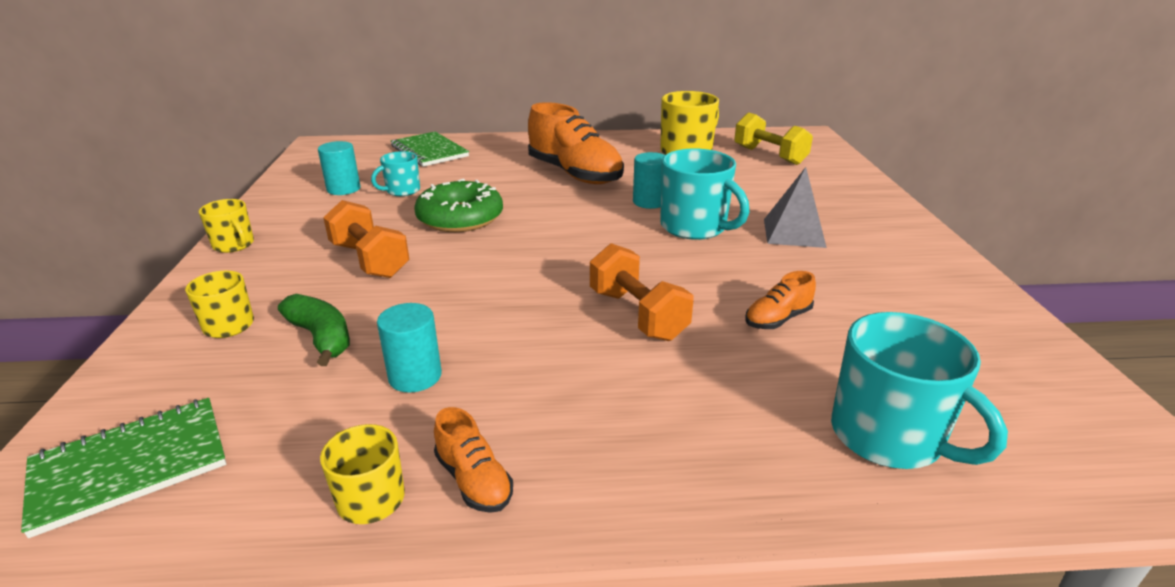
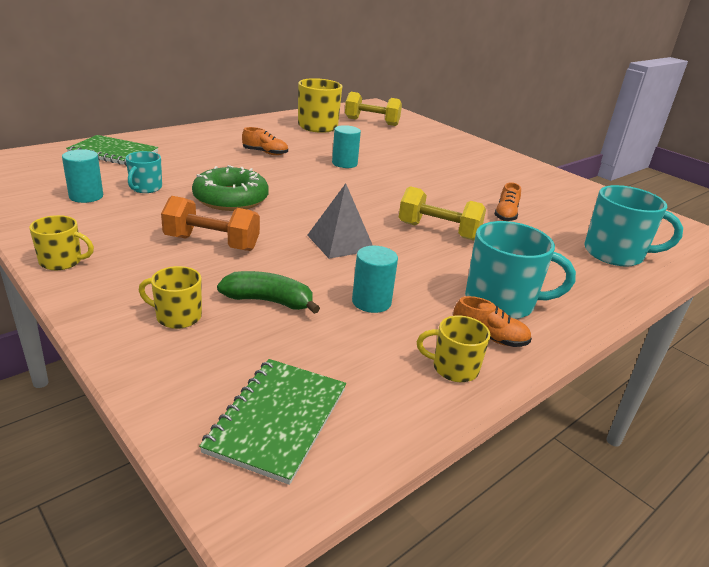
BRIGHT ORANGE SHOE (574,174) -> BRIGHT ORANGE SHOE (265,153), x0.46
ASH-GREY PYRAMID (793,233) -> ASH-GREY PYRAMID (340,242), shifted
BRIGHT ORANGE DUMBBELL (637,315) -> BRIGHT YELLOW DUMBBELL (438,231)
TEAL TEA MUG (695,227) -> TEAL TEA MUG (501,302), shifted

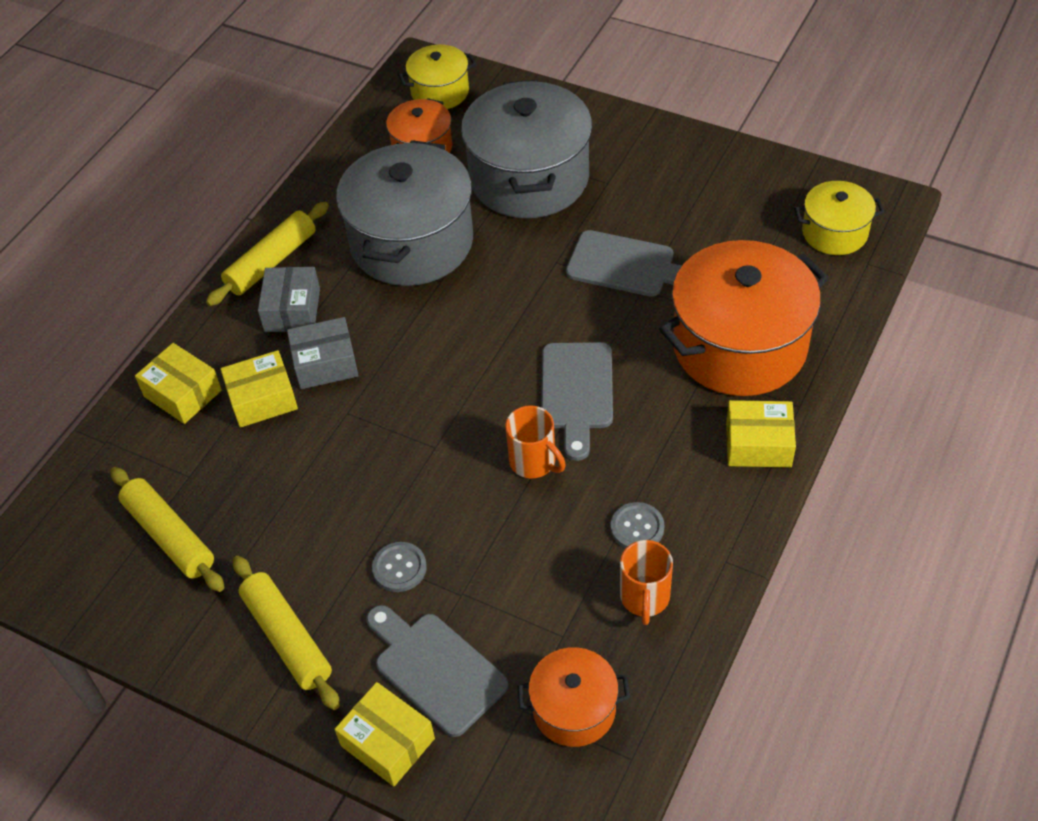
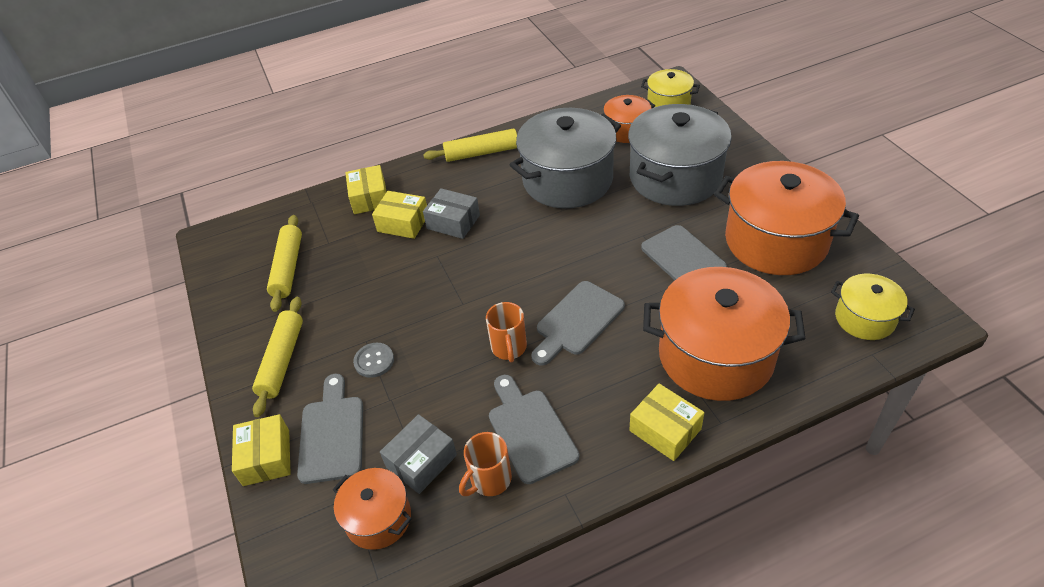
ASH-GREY PARCEL (292,310) -> ASH-GREY PARCEL (421,461), shifted
ASH-GREY SHIRT BUTTON (637,528) -> ASH-GREY CHOPPING BOARD (530,431)
none -> BRIGHT ORANGE POT (776,241)

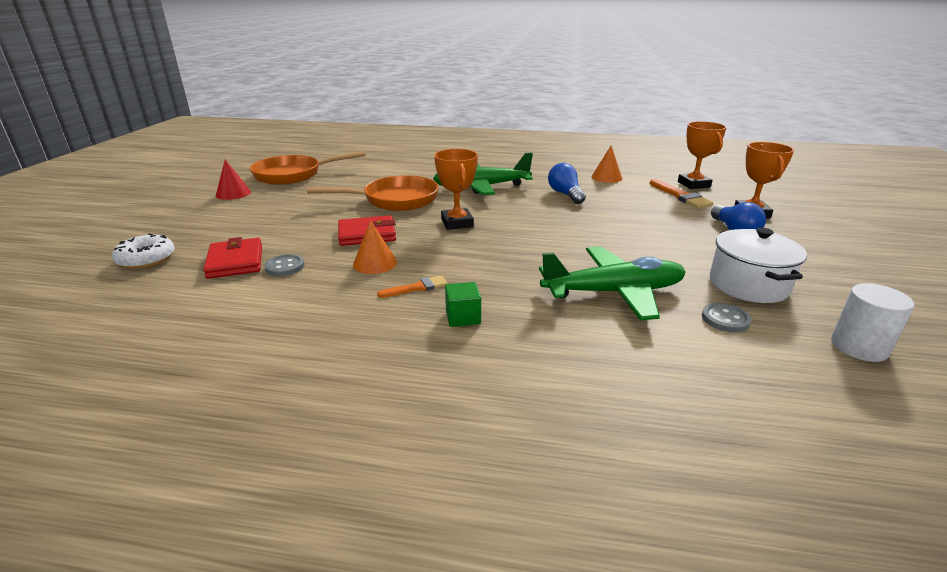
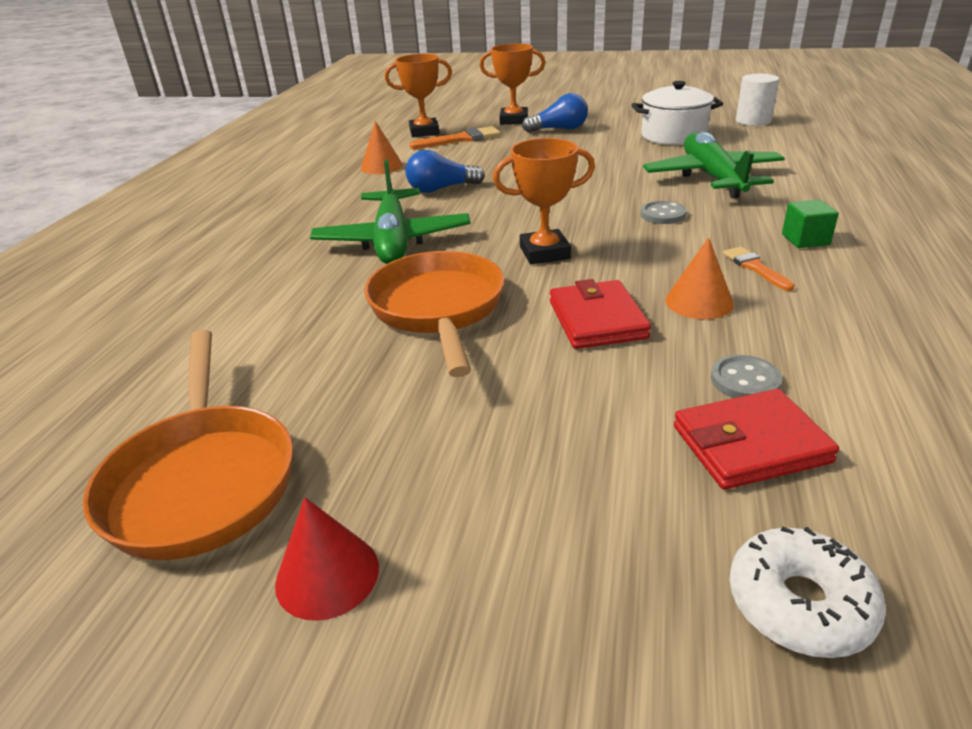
ASH-GREY SHIRT BUTTON (725,319) -> ASH-GREY SHIRT BUTTON (663,215), shifted

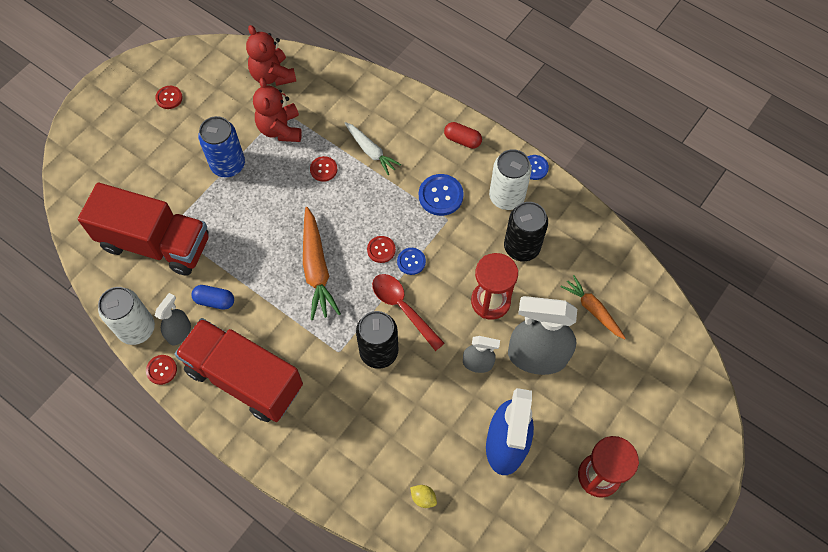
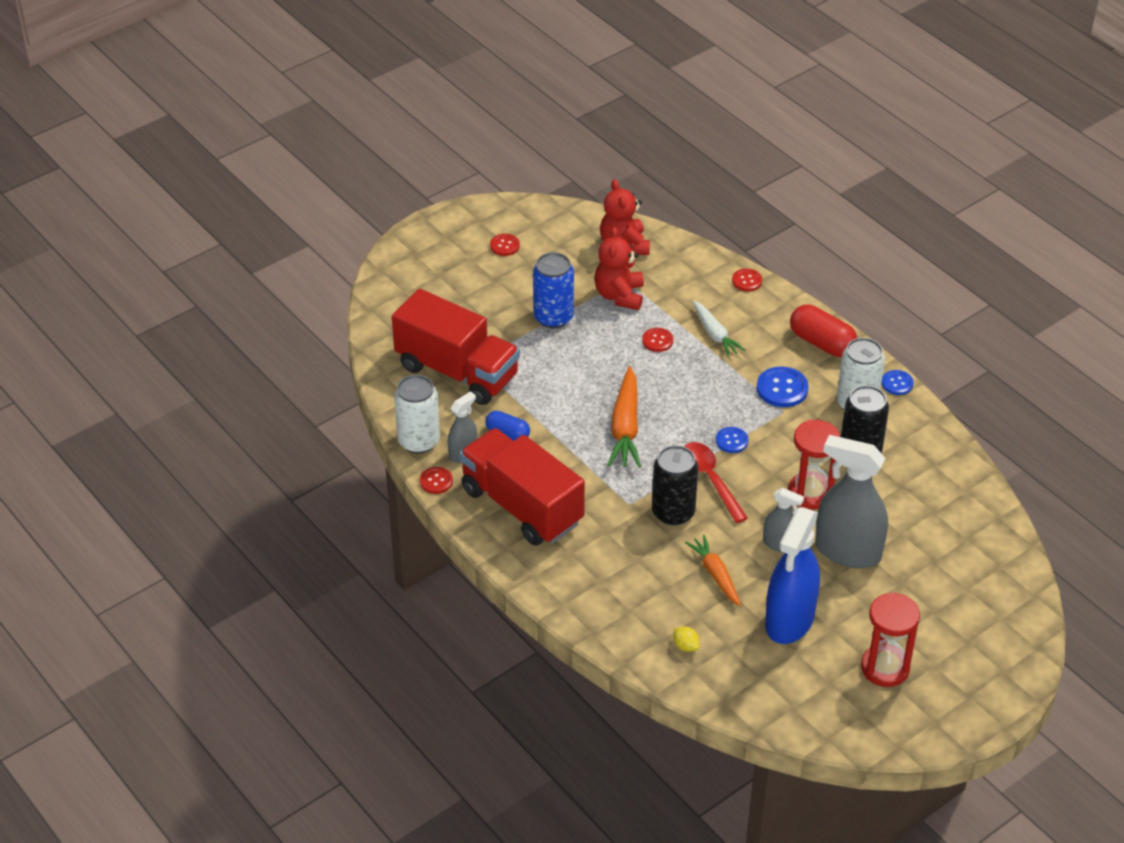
BRIGHT ORANGE ROOT VEGETABLE (593,310) -> BRIGHT ORANGE ROOT VEGETABLE (715,575), shifted
SCARLET SHIRT BUTTON (381,250) -> SCARLET SHIRT BUTTON (747,281), shifted
SCARLET CAPSULE (462,140) -> SCARLET CAPSULE (821,343), x1.62

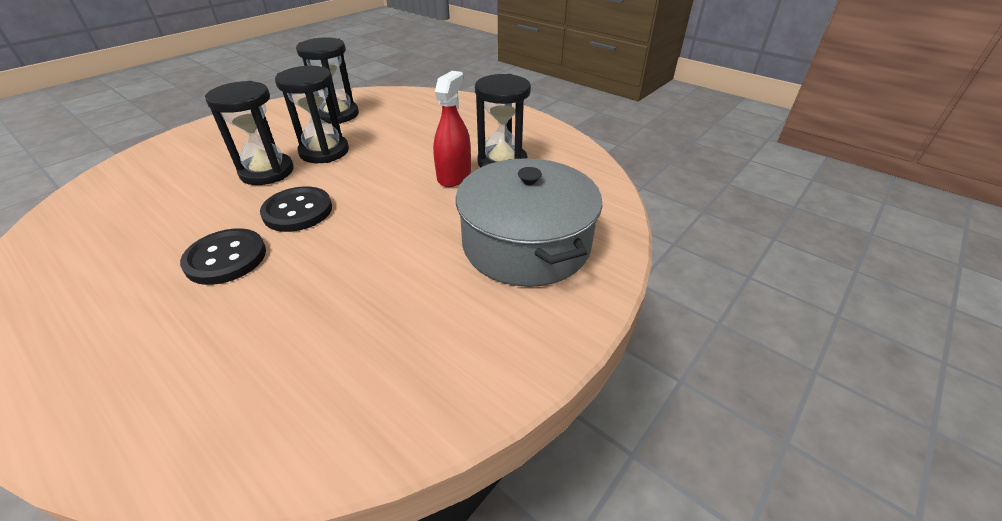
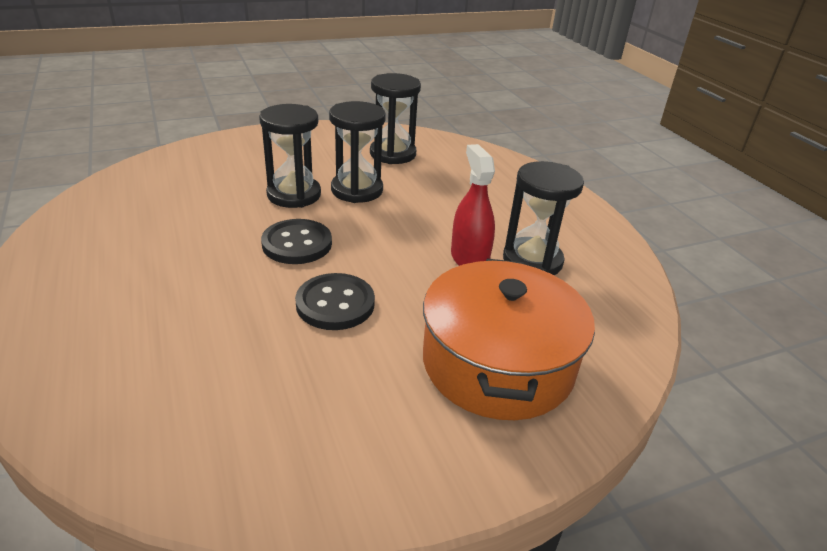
BLACK SHIRT BUTTON (226,258) -> BLACK SHIRT BUTTON (335,304), shifted
ASH-GREY POT (526,244) -> BRIGHT ORANGE POT (497,363)
SCARLET SPRAY BOTTLE (454,176) -> SCARLET SPRAY BOTTLE (469,258), 60 degrees counterclockwise

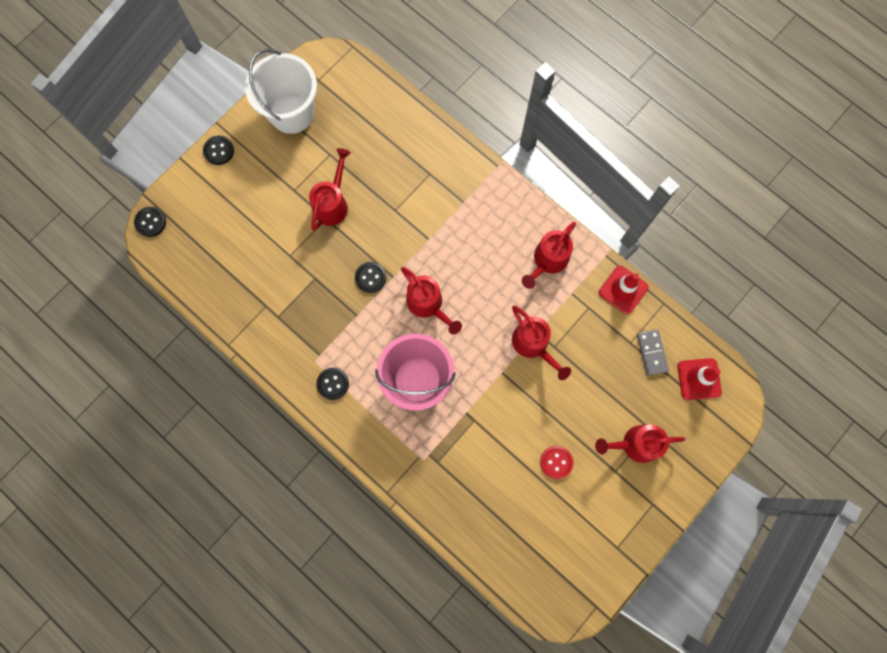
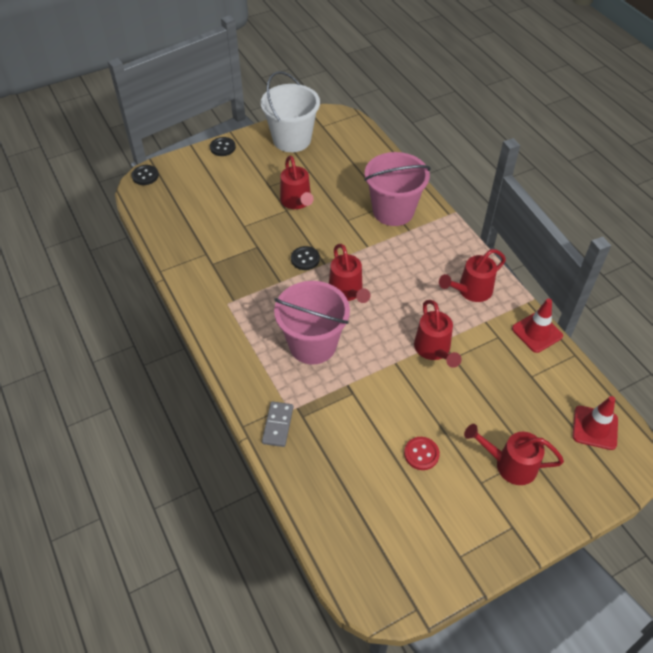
ASH-GREY DOMINO PIECE (652,352) -> ASH-GREY DOMINO PIECE (278,425), shifted
SCARLET WATERING CAN (332,203) -> SCARLET WATERING CAN (297,202), 120 degrees clockwise
none -> ROSY PAIL (393,211)
BLACK SHIRT BUTTON (333,384) -> none

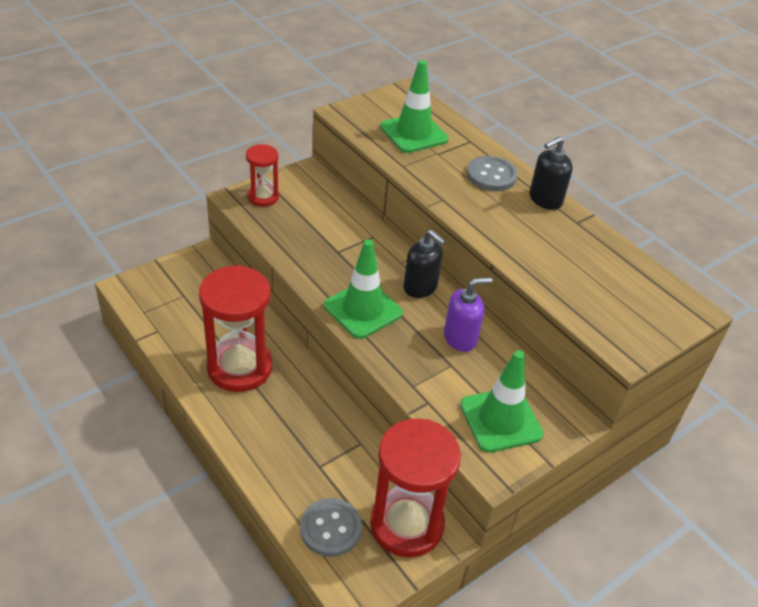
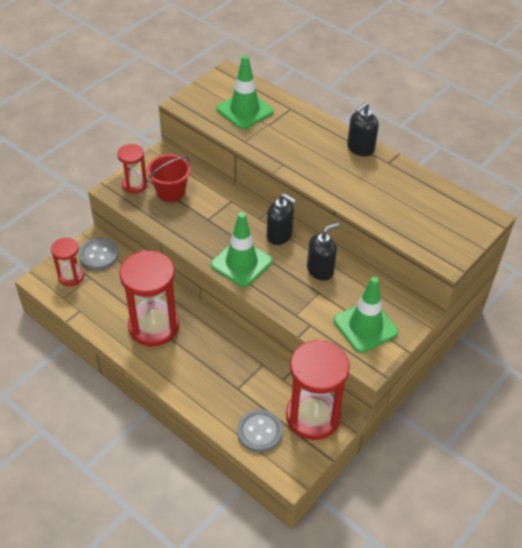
none -> SCARLET SAND TIMER (71,276)
ASH-GREY SHIRT BUTTON (491,175) -> ASH-GREY SHIRT BUTTON (98,255), shifted
none -> SCARLET PAIL (170,191)
PURPLE SOAP DISPENSER (460,338) -> BLACK SOAP DISPENSER (320,270)

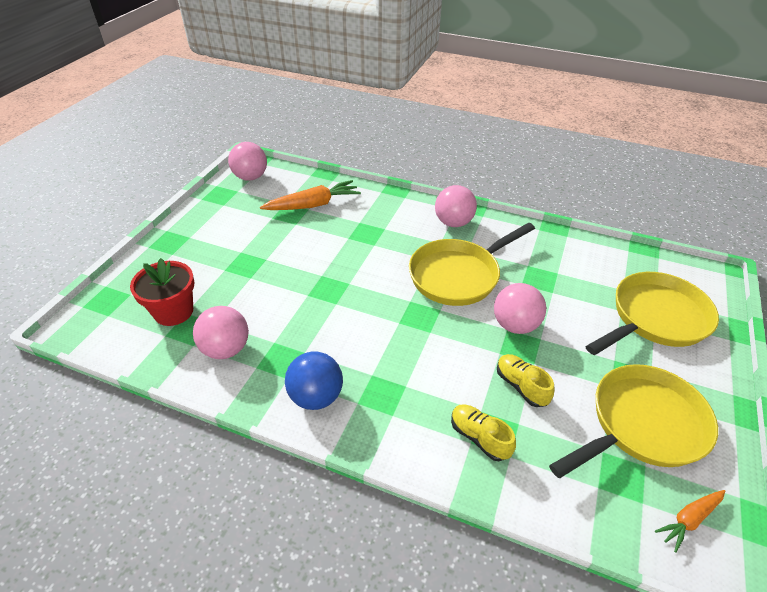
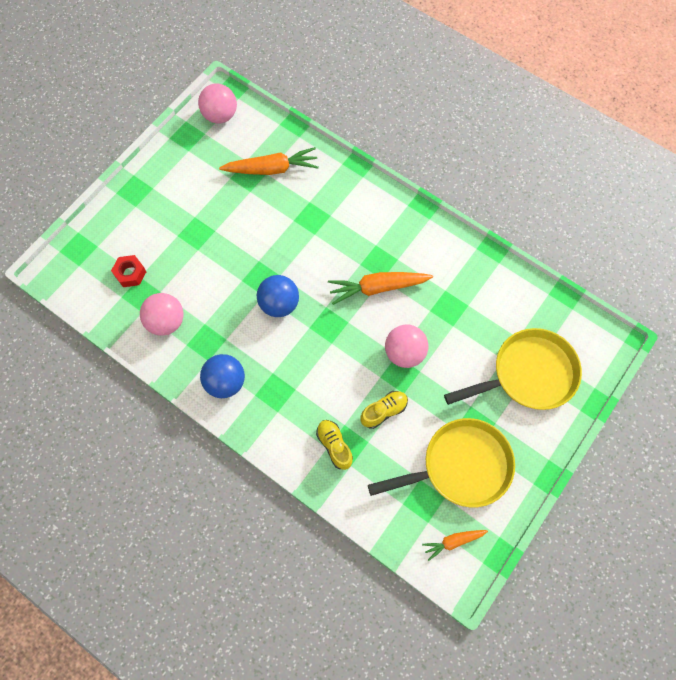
SCARLET FLOWER POT (173,311) -> SCARLET NUT (130,273)
none -> COBALT SPHERE (279,304)
BRIGHT YELLOW FRYING PAN (458,275) -> BRIGHT ORANGE ROOT VEGETABLE (377,288)
BRIGHT YELLOW SHOE (521,386) -> BRIGHT YELLOW SHOE (384,411), 75 degrees clockwise
ROSY SPHERE (453,222) -> none

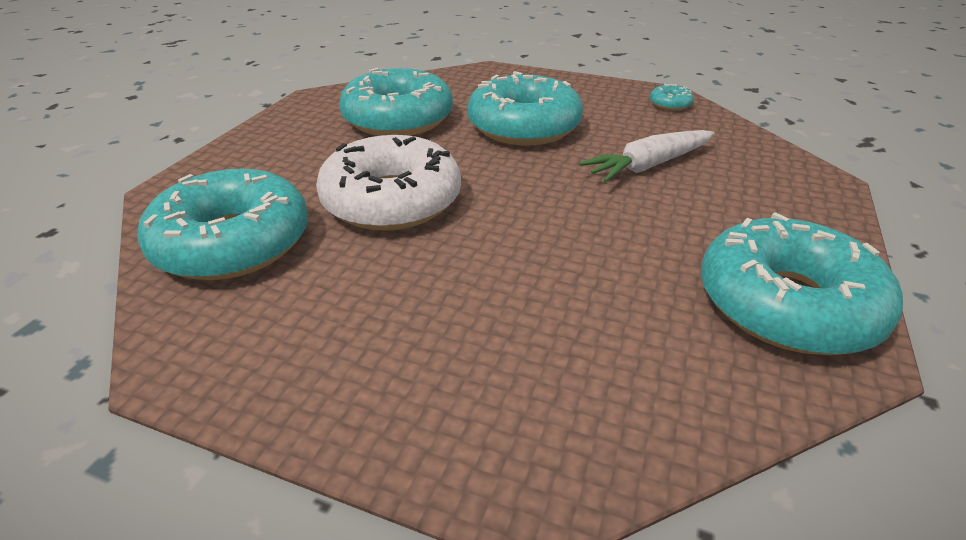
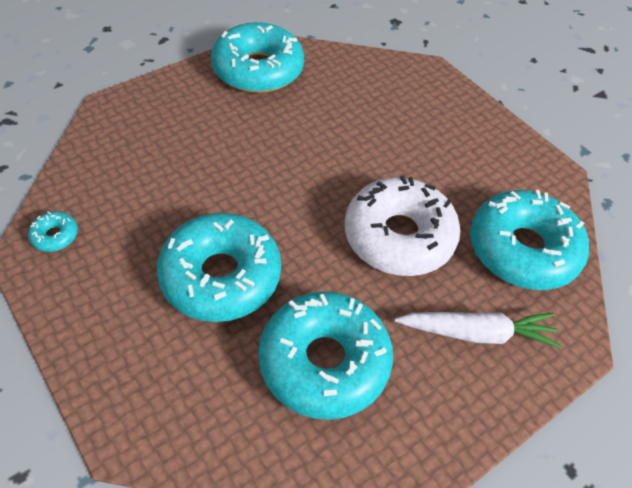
PURE WHITE ROOT VEGETABLE (648,165) -> PURE WHITE ROOT VEGETABLE (476,333), shifted

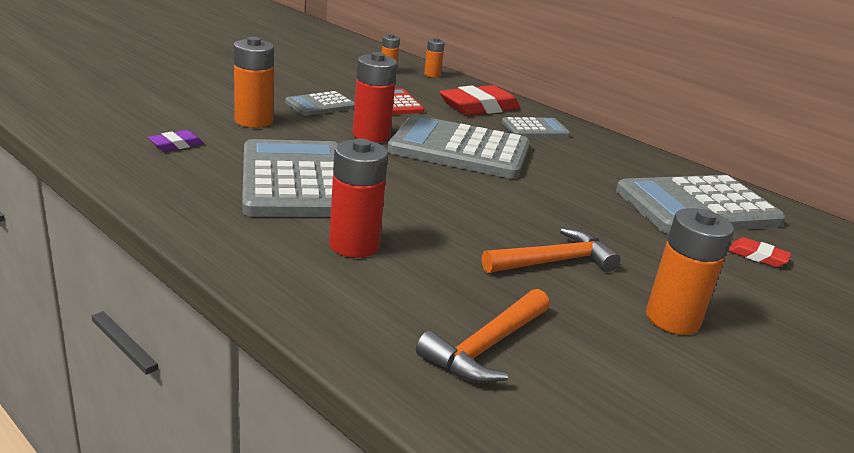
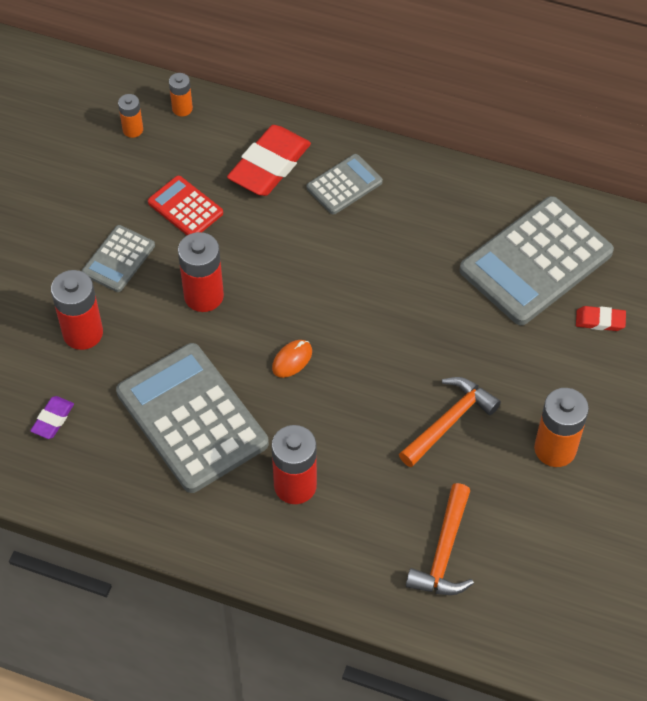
BRIGHT ORANGE AA BATTERY (253,121) -> SCARLET AA BATTERY (83,333)
none -> BRIGHT ORANGE MOUSE (292,360)
ASH-GREY ADDING MACHINE (459,149) -> none

